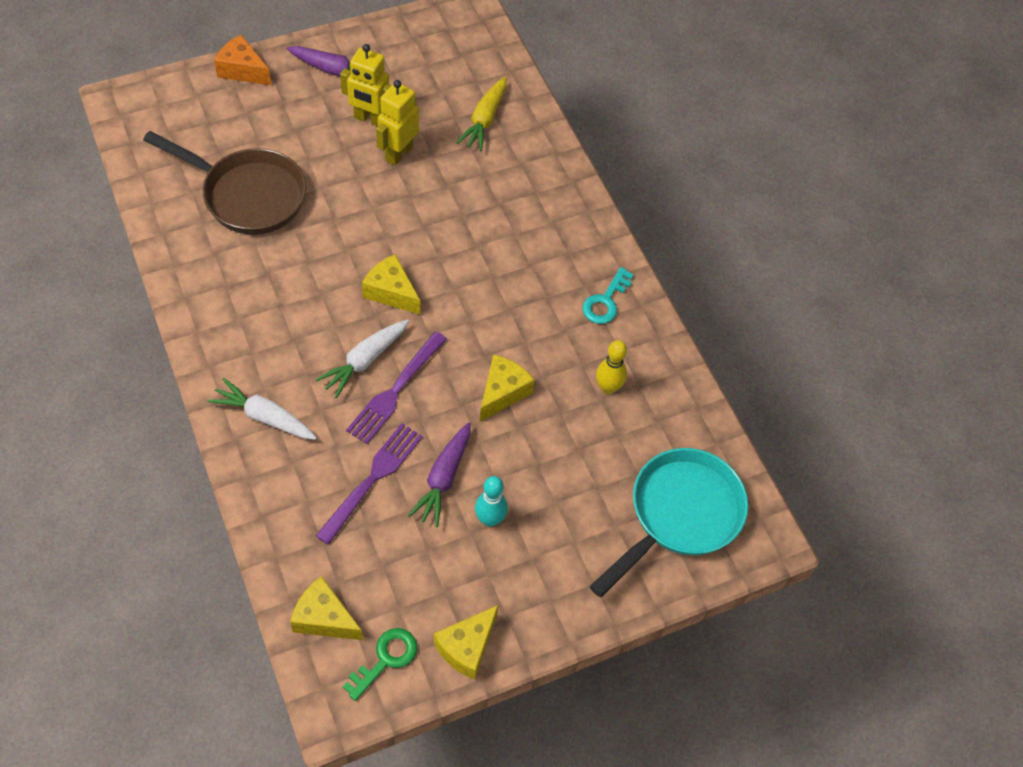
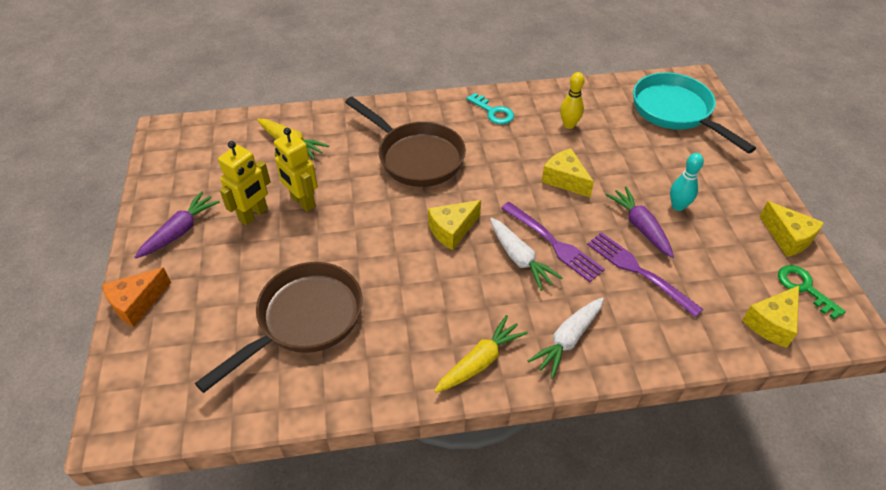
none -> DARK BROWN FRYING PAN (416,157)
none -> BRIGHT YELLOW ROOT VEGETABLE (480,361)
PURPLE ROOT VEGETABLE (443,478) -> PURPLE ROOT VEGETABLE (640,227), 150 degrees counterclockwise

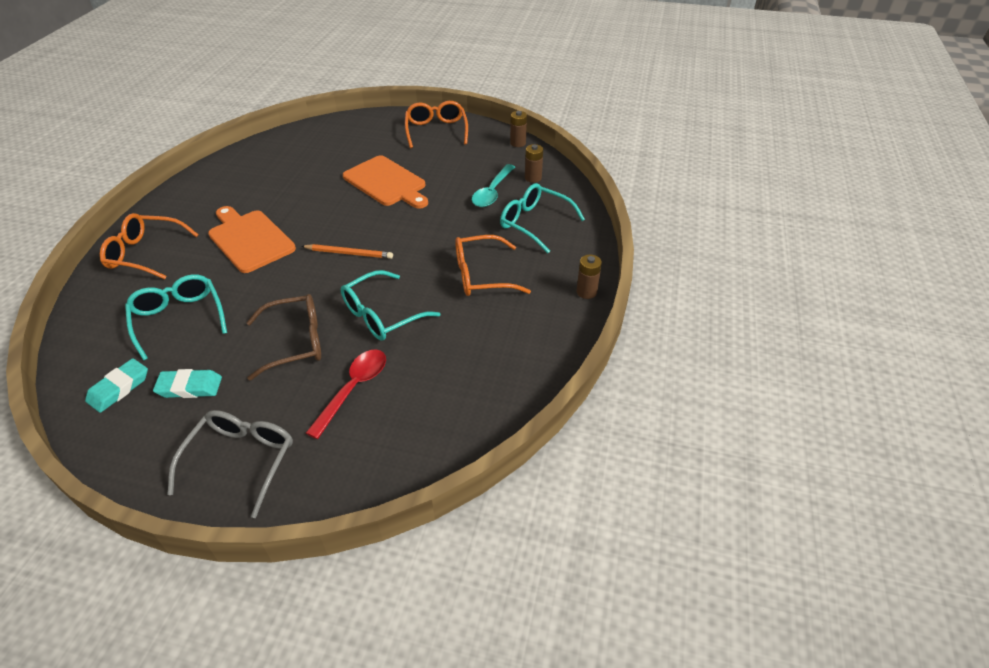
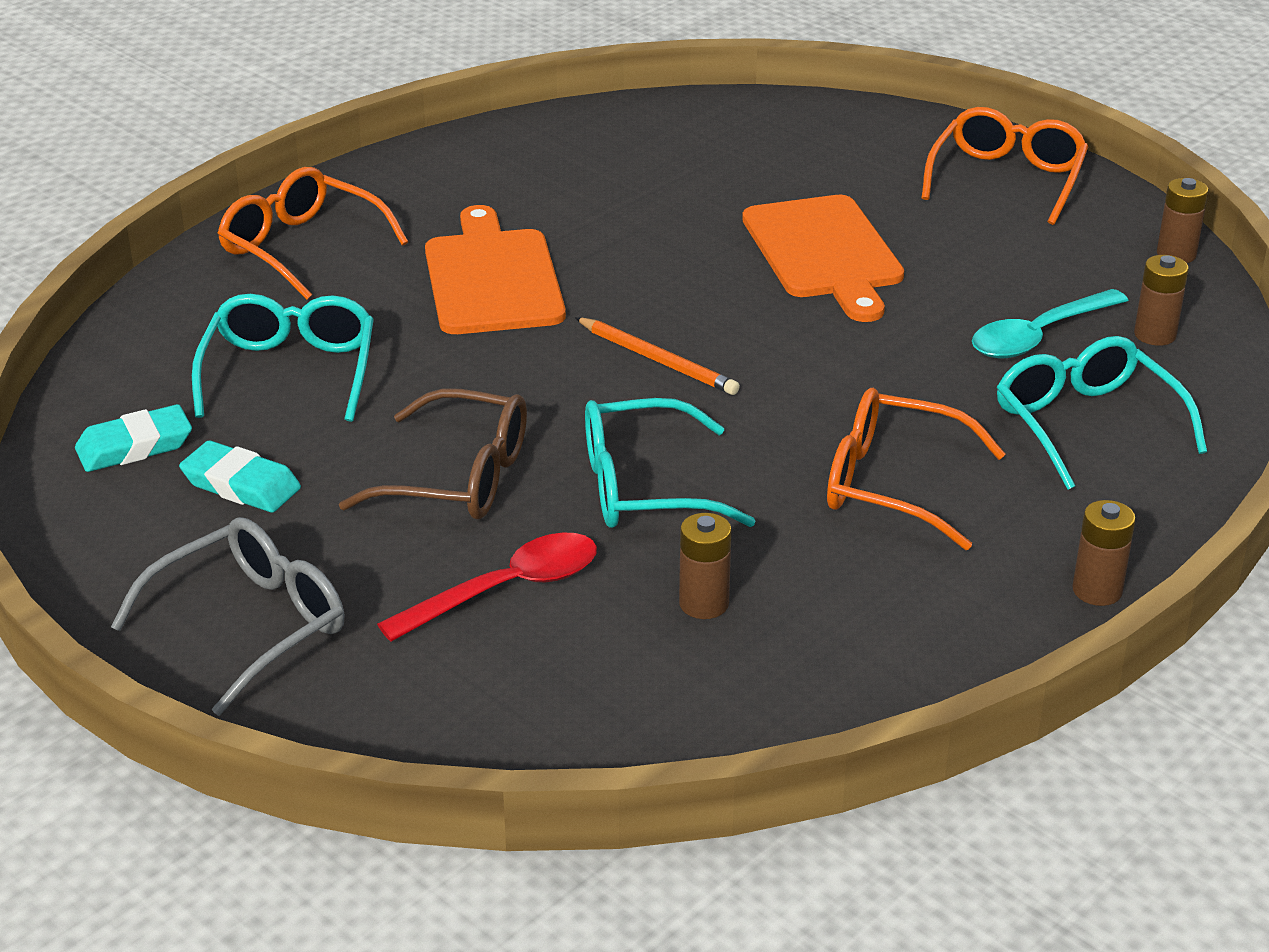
none -> DARK BROWN AA BATTERY (704,604)

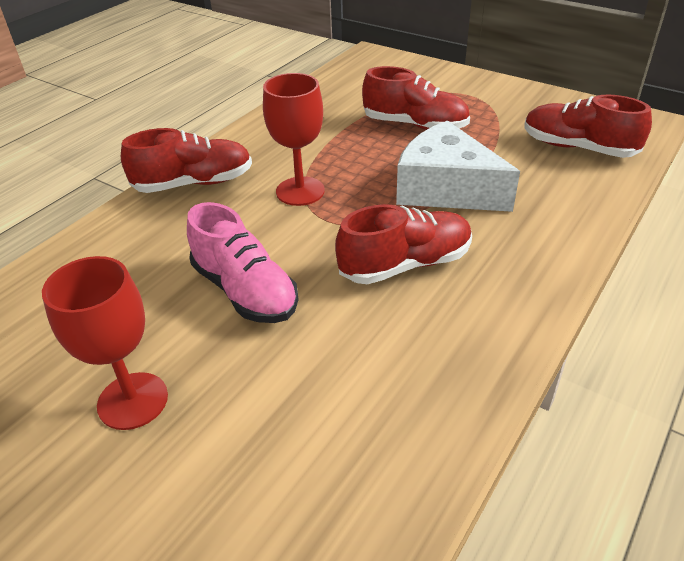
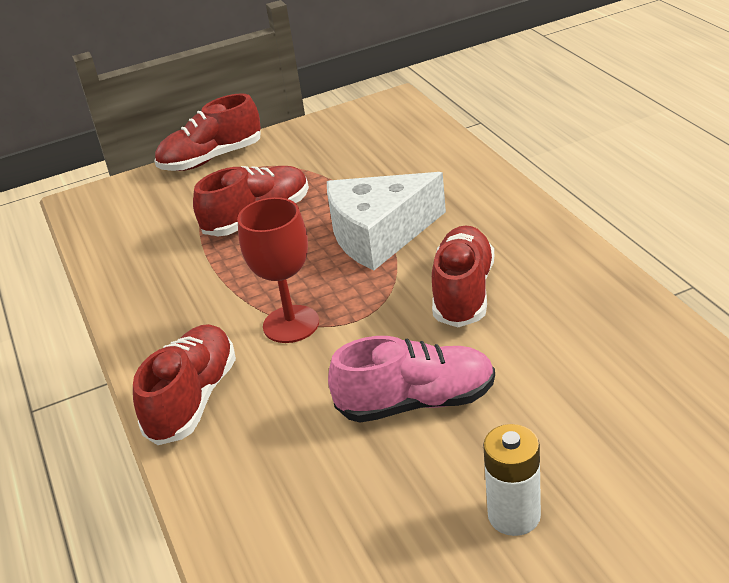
SCARLET SHOE (578,148) -> SCARLET SHOE (211,159), shifted
SCARLET GOBLET (133,401) -> PURE WHITE AA BATTERY (514,515)

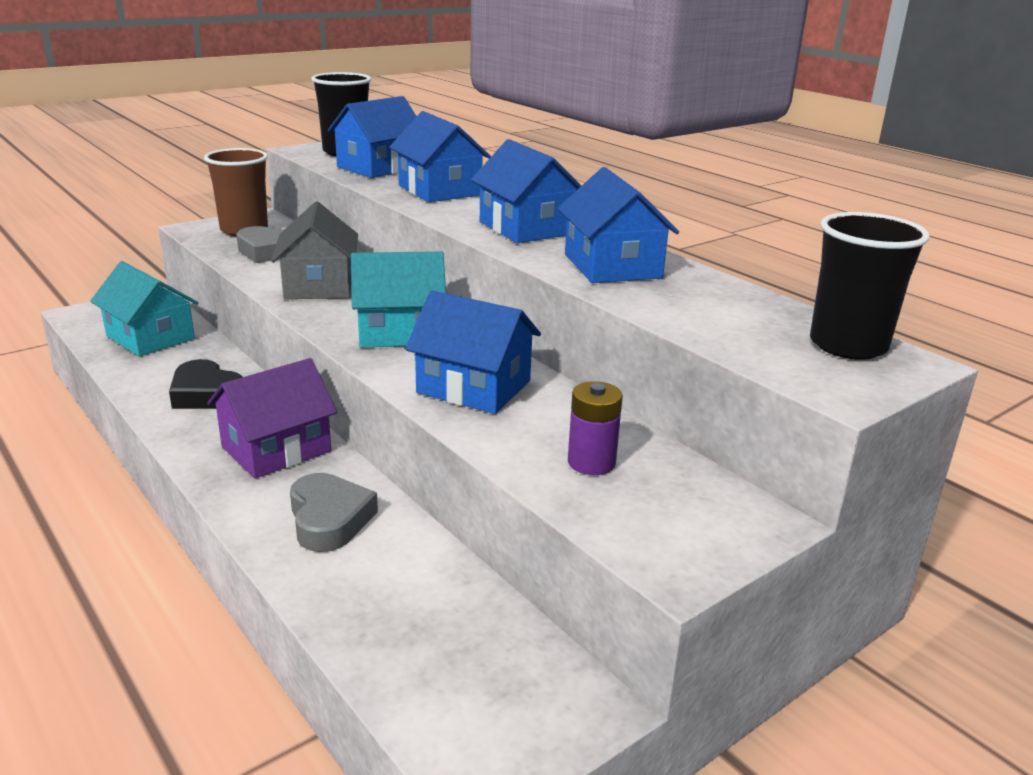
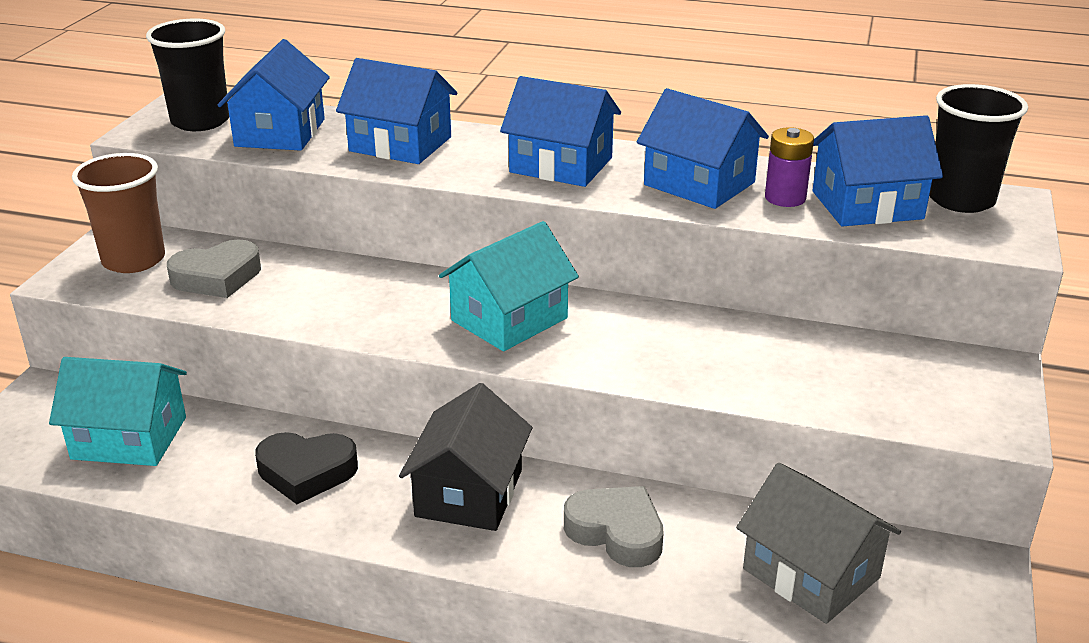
PURPLE TOY HOUSE (276,449) -> BLACK TOY HOUSE (469,493)
ASH-GREY TOY HOUSE (319,285) -> ASH-GREY TOY HOUSE (811,573), shifted
PURPLE AA BATTERY (591,462) -> PURPLE AA BATTERY (785,198), shifted
COBALT TOY HOUSE (474,387) -> COBALT TOY HOUSE (867,205), shifted

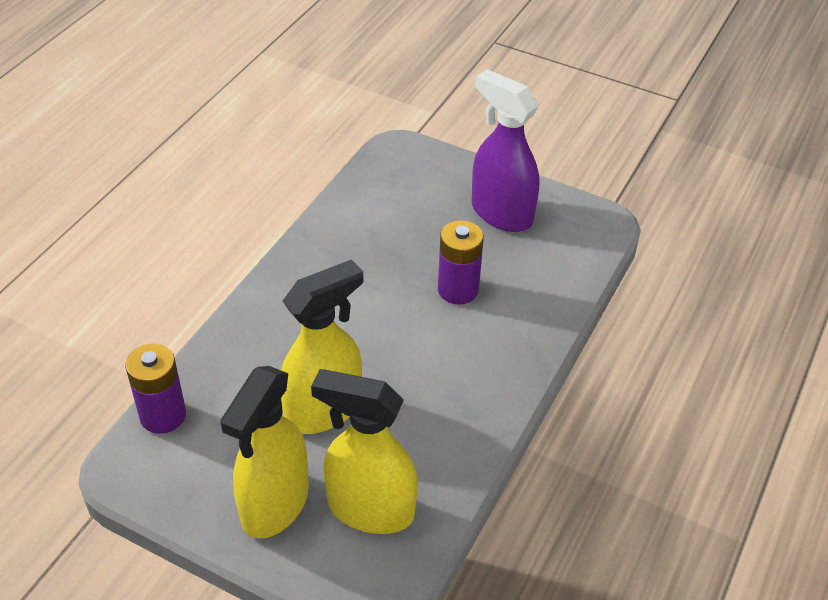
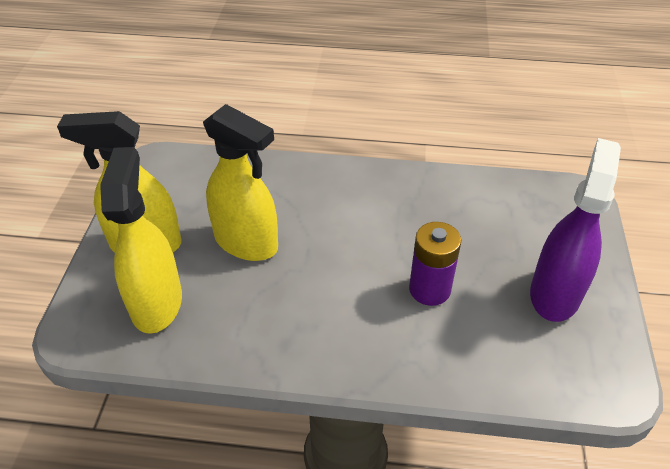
PURPLE AA BATTERY (163,415) -> none

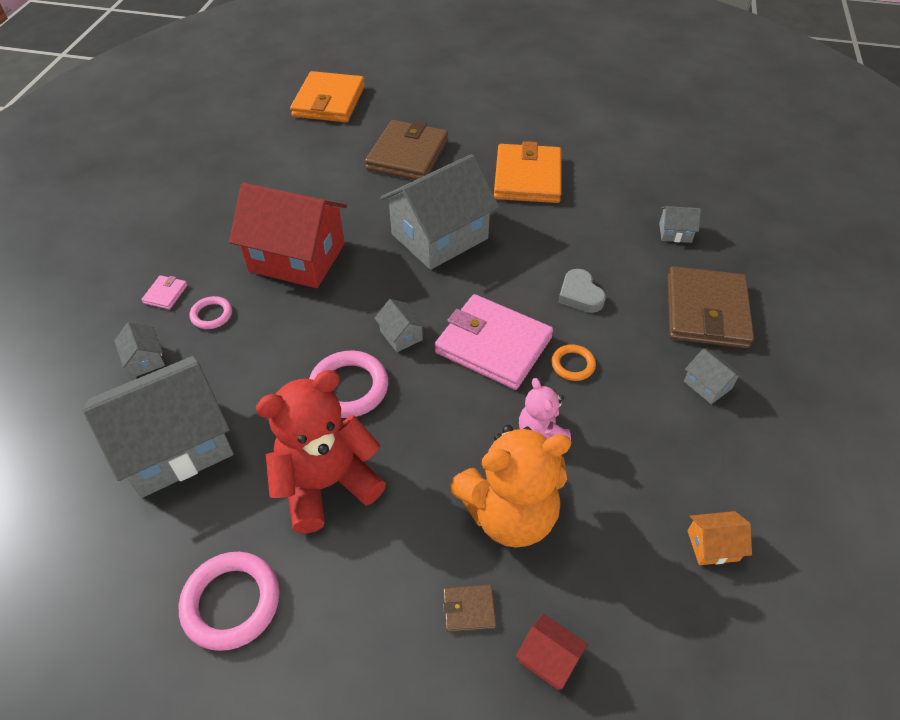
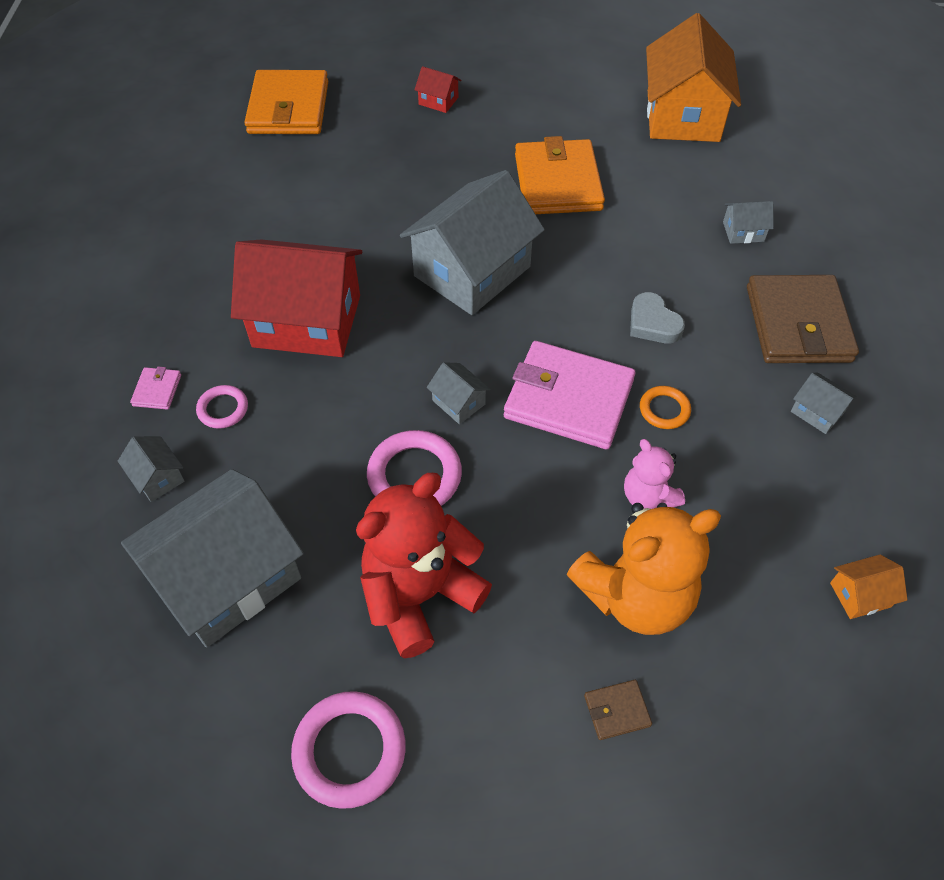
SCARLET TOY HOUSE (549,658) -> SCARLET TOY HOUSE (438,101), shifted
none -> BRIGHT ORANGE TOY HOUSE (683,116)
DARK BROWN CARD WALLET (408,155) -> none

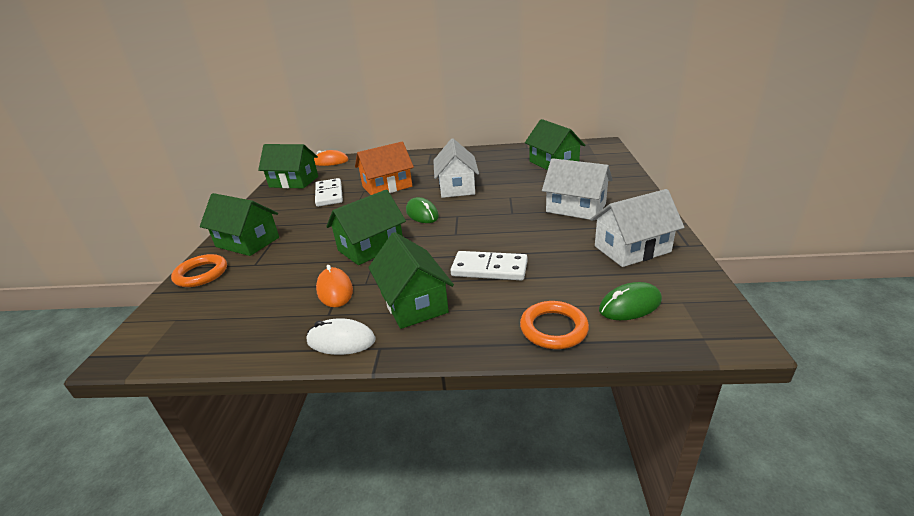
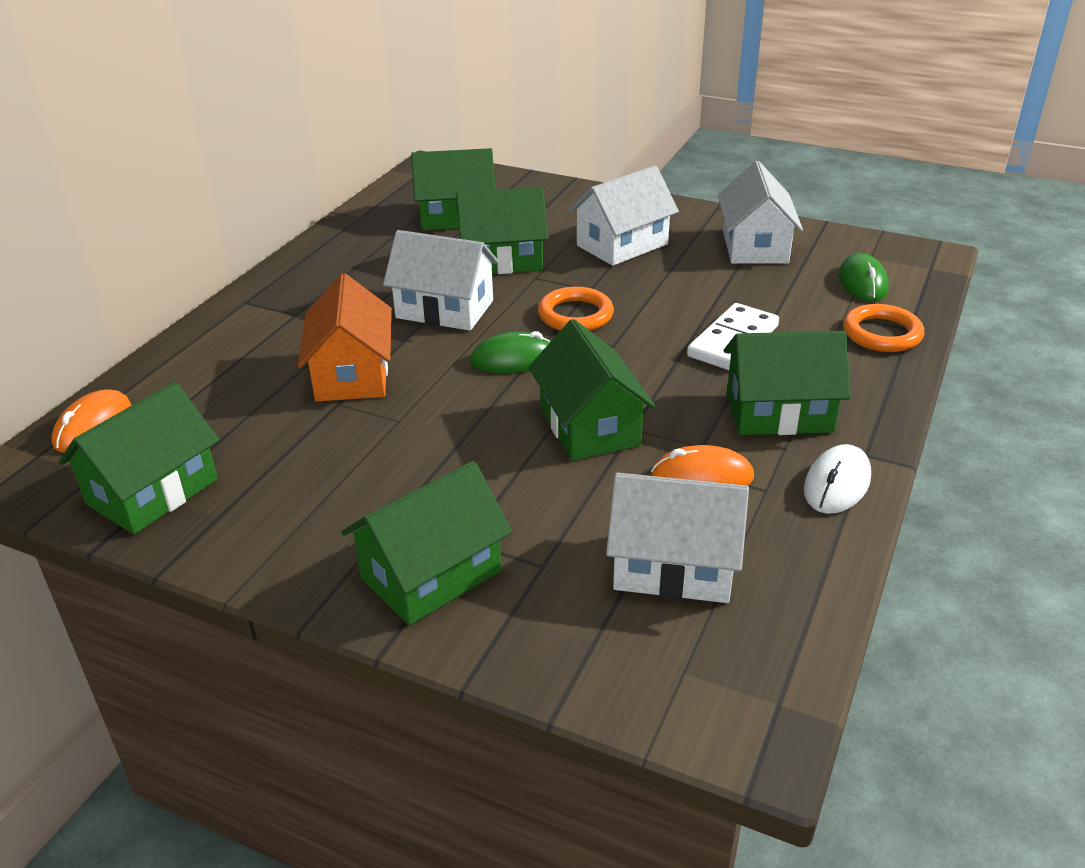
none -> GREEN TOY HOUSE (502,260)
BRIGHT ORANGE HOOP (201,274) -> BRIGHT ORANGE HOOP (575,315), shifted
none -> PURE WHITE TOY HOUSE (673,566)
PURE WHITE DOMINO PIECE (329,194) -> none

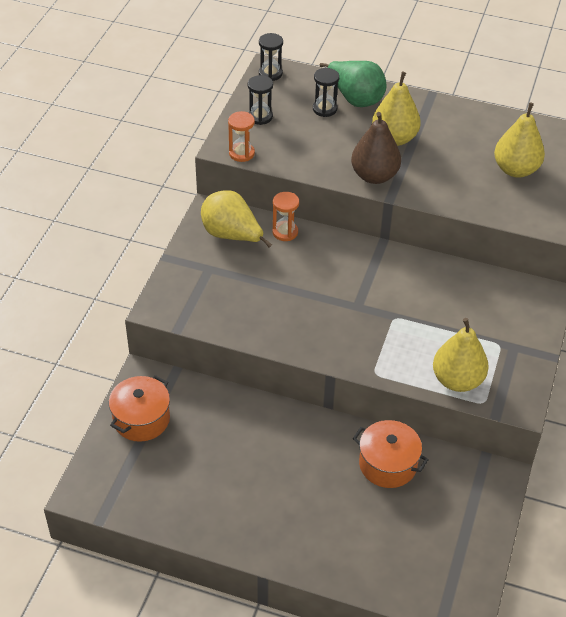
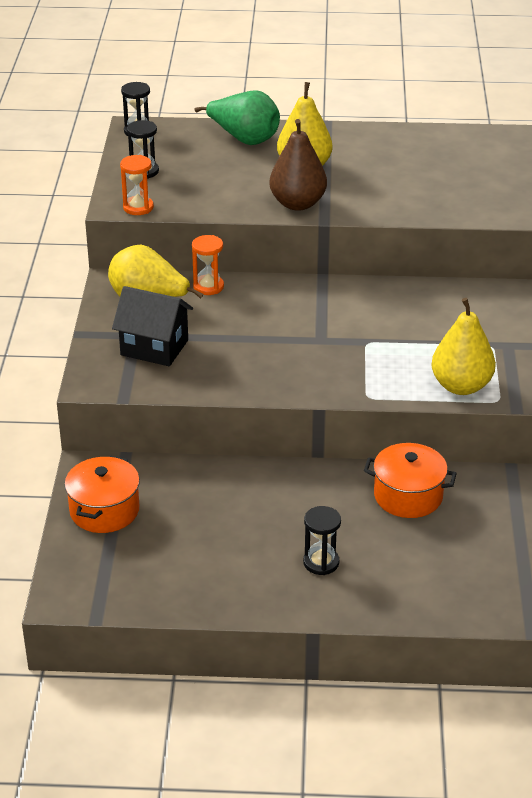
none -> BLACK TOY HOUSE (154,347)
BLACK SAND TIMER (324,109) -> BLACK SAND TIMER (321,562), shifted
BRIGHT YELLOW TOY PEAR (515,170) -> none

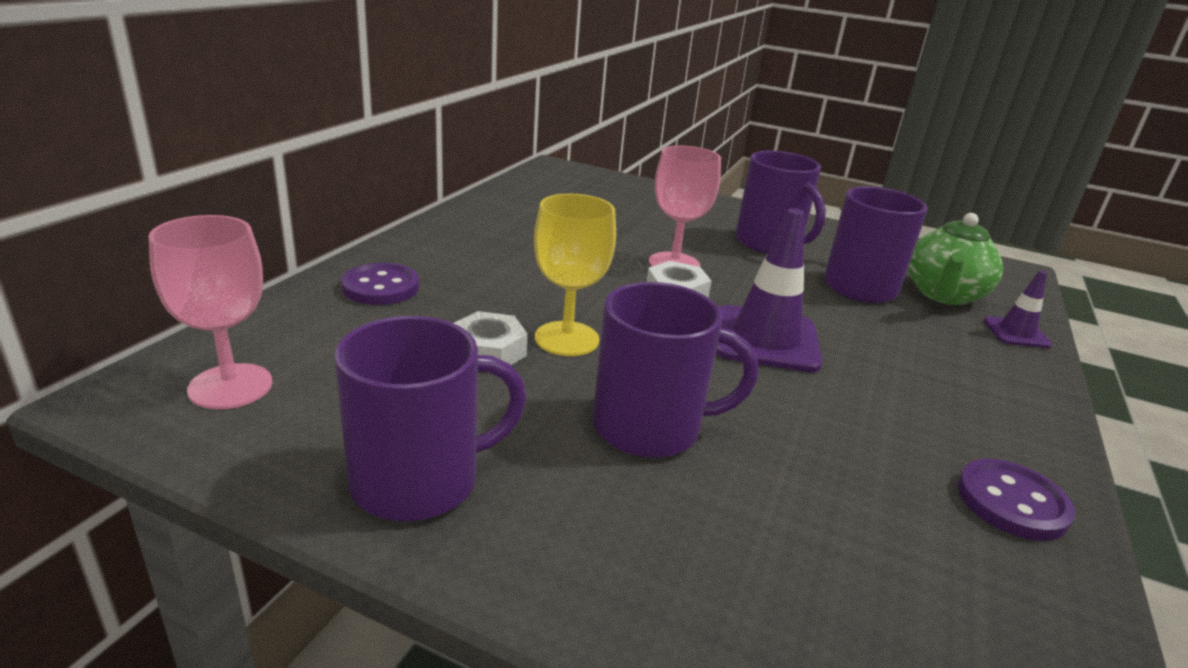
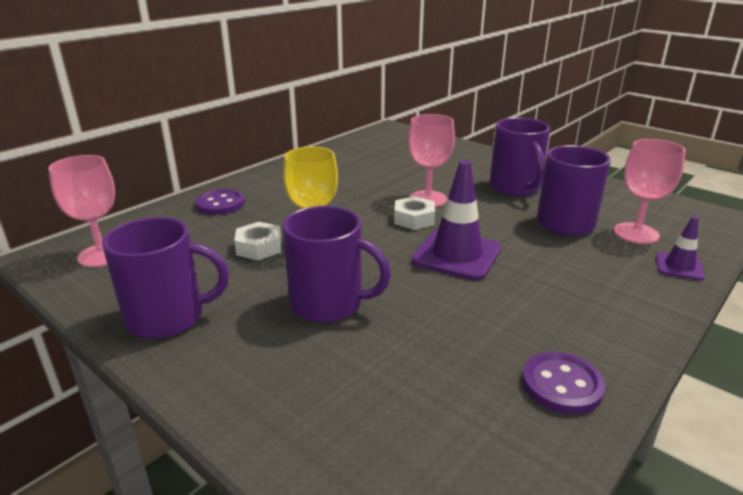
GREEN TEA POT (943,295) -> ROSY GOBLET (636,233)

